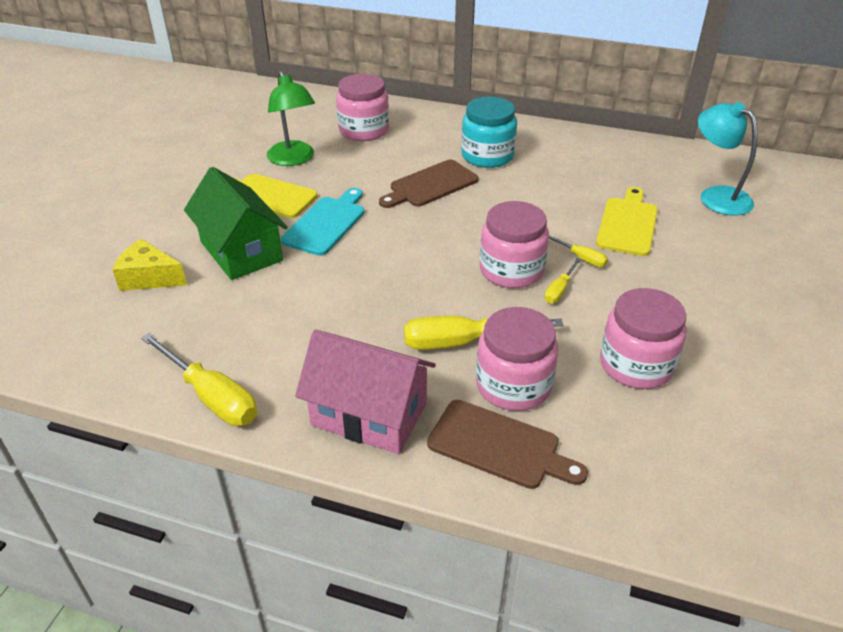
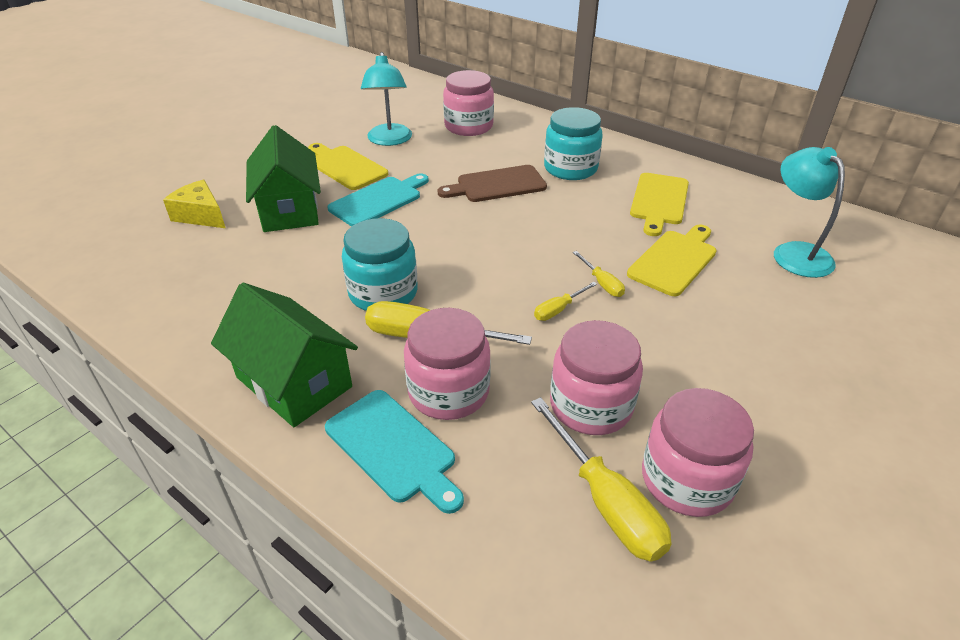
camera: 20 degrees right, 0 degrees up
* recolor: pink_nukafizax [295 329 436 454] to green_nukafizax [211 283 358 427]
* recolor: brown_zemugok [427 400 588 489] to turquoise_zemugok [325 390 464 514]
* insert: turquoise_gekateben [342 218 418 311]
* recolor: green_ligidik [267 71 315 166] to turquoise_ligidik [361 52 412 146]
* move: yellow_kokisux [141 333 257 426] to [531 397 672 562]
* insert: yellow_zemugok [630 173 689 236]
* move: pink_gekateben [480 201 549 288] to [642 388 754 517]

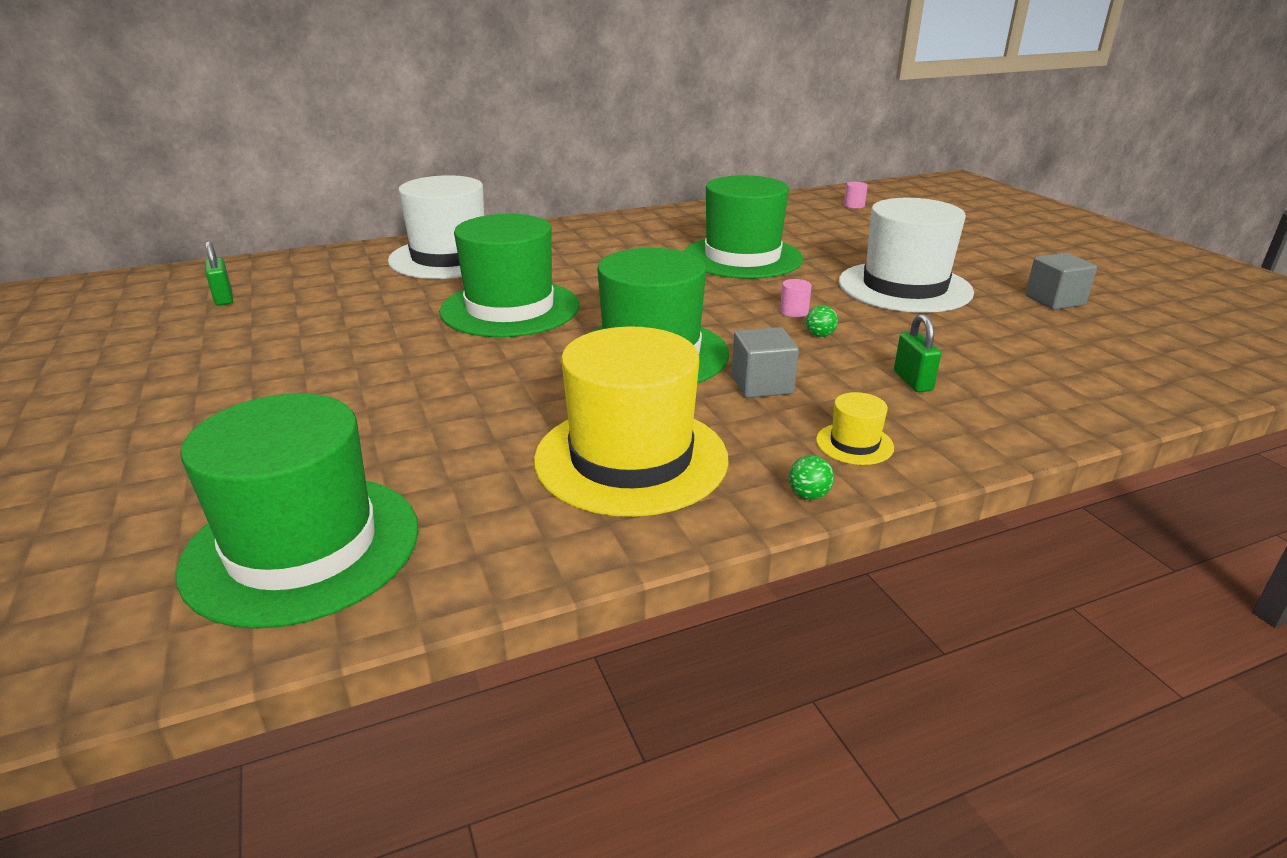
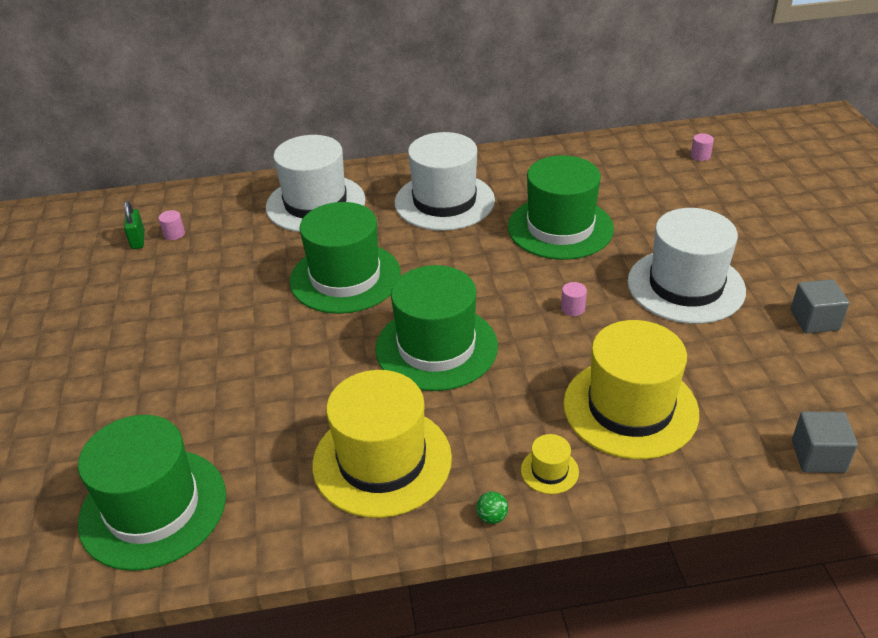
camera: 15 degrees right, 10 degrees up
* insert: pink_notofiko [158 210 185 240]
* insert: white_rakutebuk [395 132 495 231]
* replace: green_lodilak [894 314 941 392] to yellow_rakutebuk [563 320 699 459]
* move: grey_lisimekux [732 327 799 398] to [792 412 858 473]
* delete: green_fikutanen [806 305 838 337]

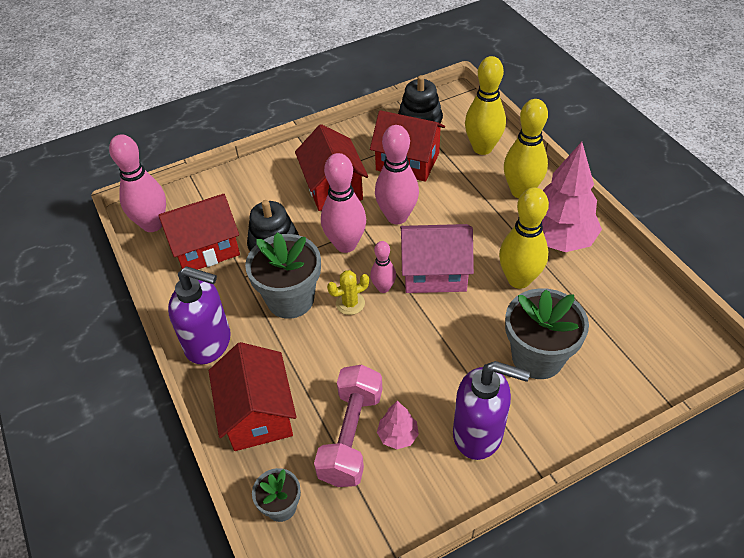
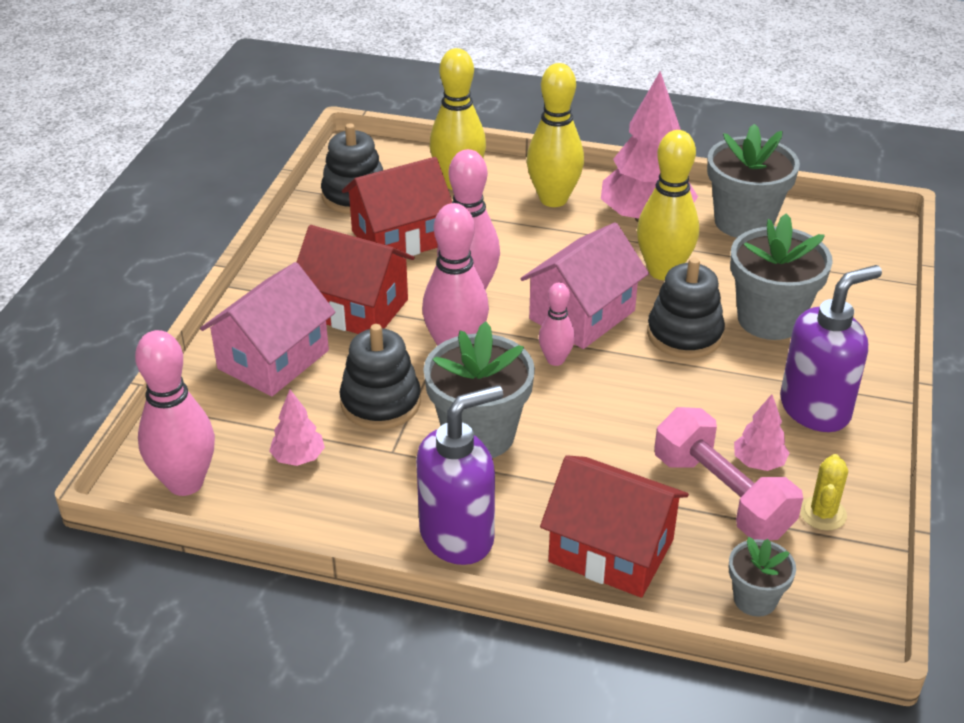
camera: 50 degrees left, 10 degrees down
* insert: pink_nukafizax [200 262 335 397]
* replace: red_nukafizax [158 194 240 270] to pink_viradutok [269 390 325 466]
* insert: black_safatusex [647 257 725 358]
* insert: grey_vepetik [707 124 800 238]
* move: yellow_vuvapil [327 270 369 315] to [800 454 848 531]

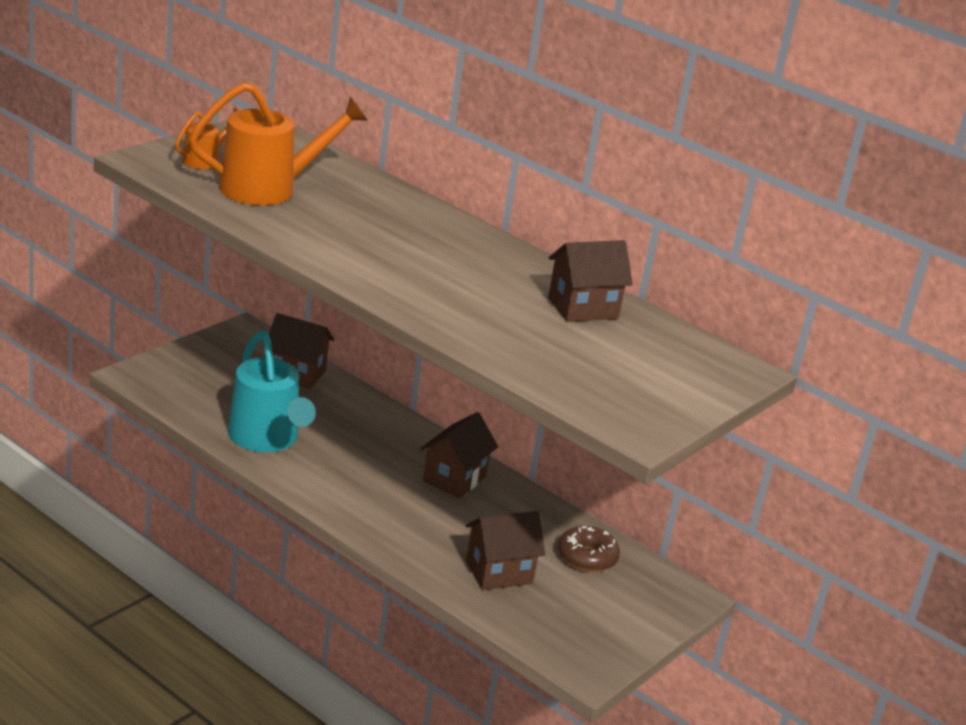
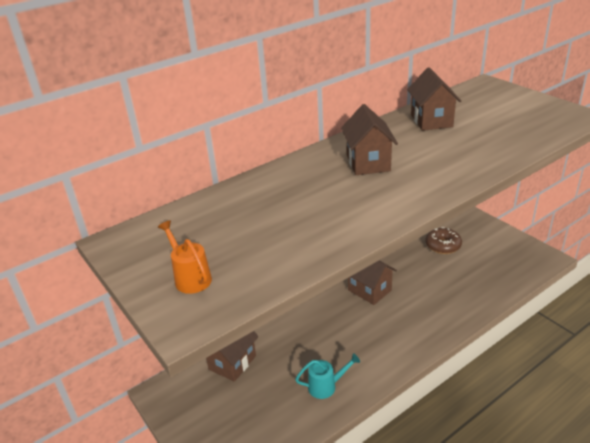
camera: 70 degrees left, 5 degrees up
* resize: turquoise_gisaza [228 331 316 452] = [295 353 360 399] x0.50
* move: brown_nukafizax [466 511 545 590] to [341 104 398 175]
* delete: orange_gisaza [189 82 368 205]

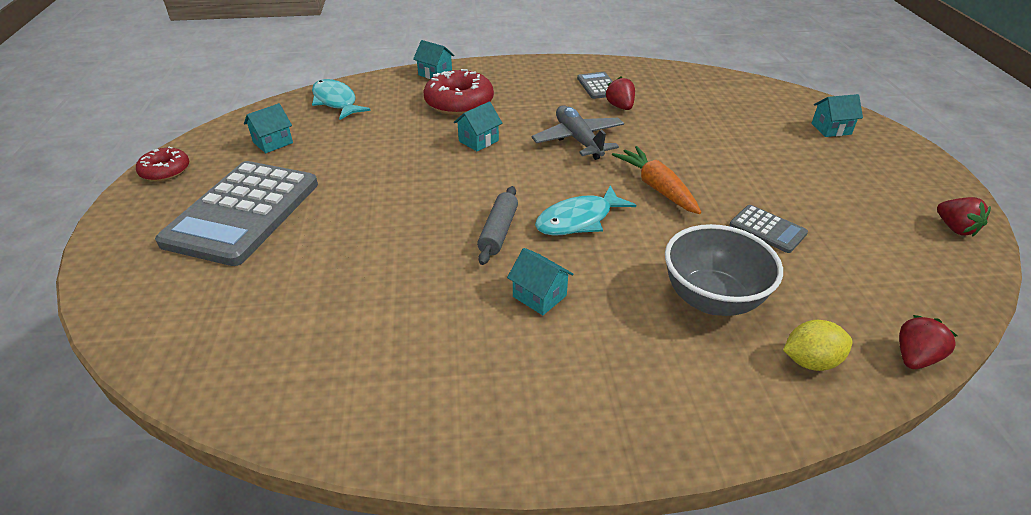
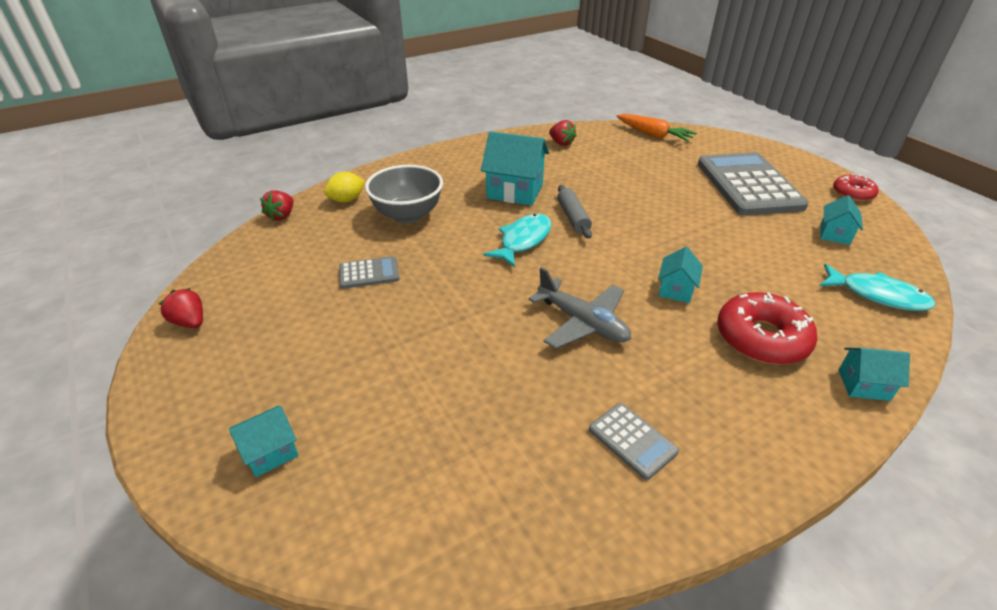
camera: 155 degrees right, 0 degrees up
* rotate: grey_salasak [729 205 808 253] = [339 256 399 289] 150 degrees clockwise
* resize: turquoise_nukafizax [507 248 574 315] = [481 131 549 206] x1.82
* move: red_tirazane [605 77 635 110] to [549 120 577 146]
* move: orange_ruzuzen [612 146 701 214] to [616 114 697 142]

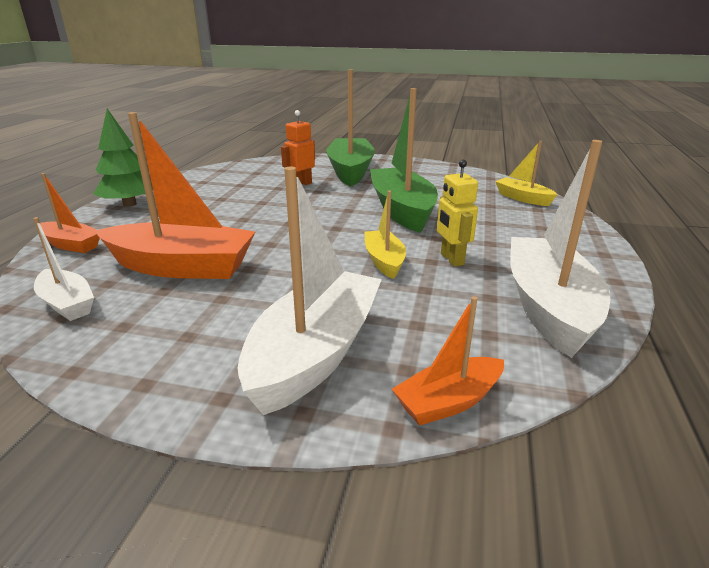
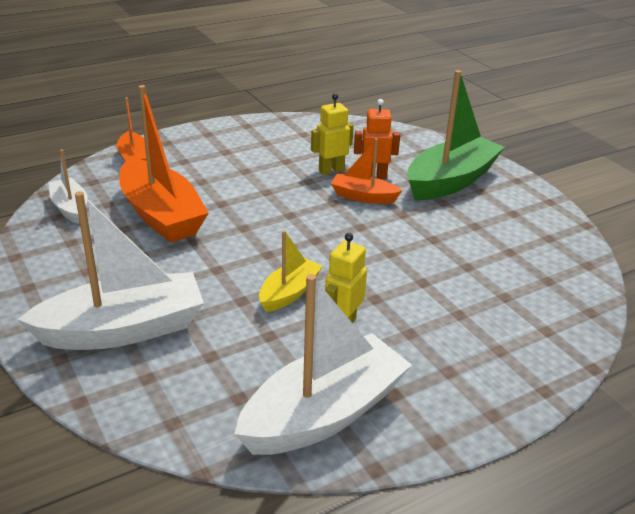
camera: 45 degrees right, 5 degrees up
* rotate: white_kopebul [33 217 94 321] = [49 149 87 224] 150 degrees clockwise
* insert: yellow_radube [311 93 354 175]
* move: orange_kopebul [392 296 504 426] to [331 138 402 204]
* delete: green_viradutok [93 109 153 207]
* delete: green_kopebul [370 88 438 233]
* delete: yellow_kopebul [495 141 558 206]

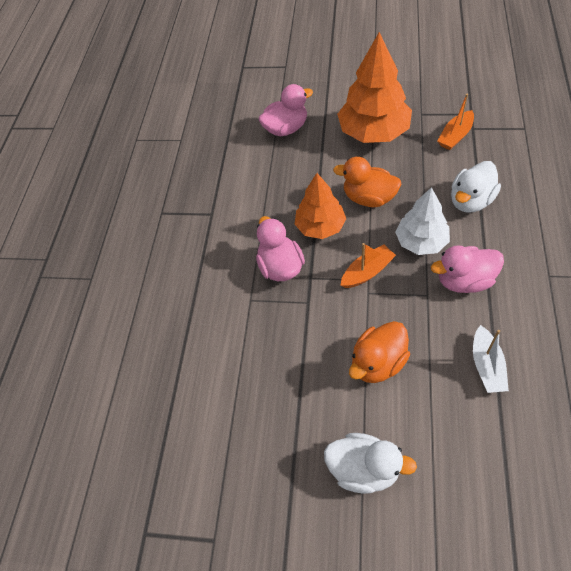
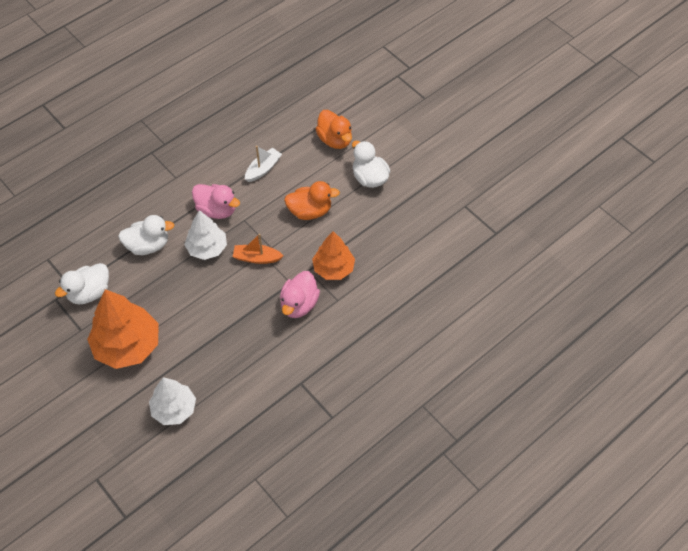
camera: 145 degrees left, 0 degrees up
* replace: orange_kopebul [438 94 474 150] to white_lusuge [55 263 109 304]
* replace: pink_lusuge [259 84 313 136] to white_viradutok [149 377 196 425]
* move: orange_viradutok [295 173 346 239] to [312 231 355 280]
* move: orange_lusuge [333 157 402 207] to [316 110 352 149]

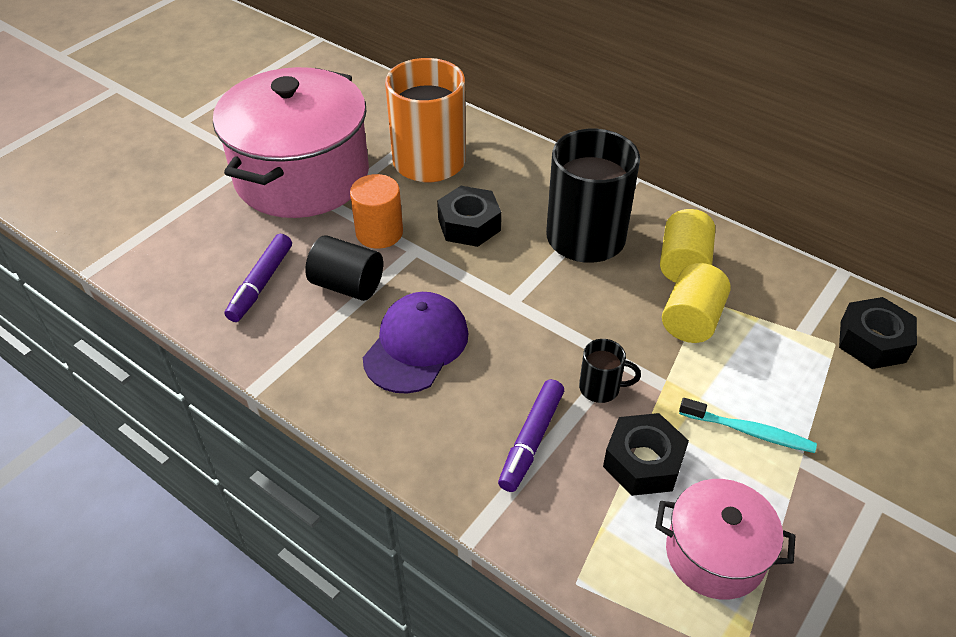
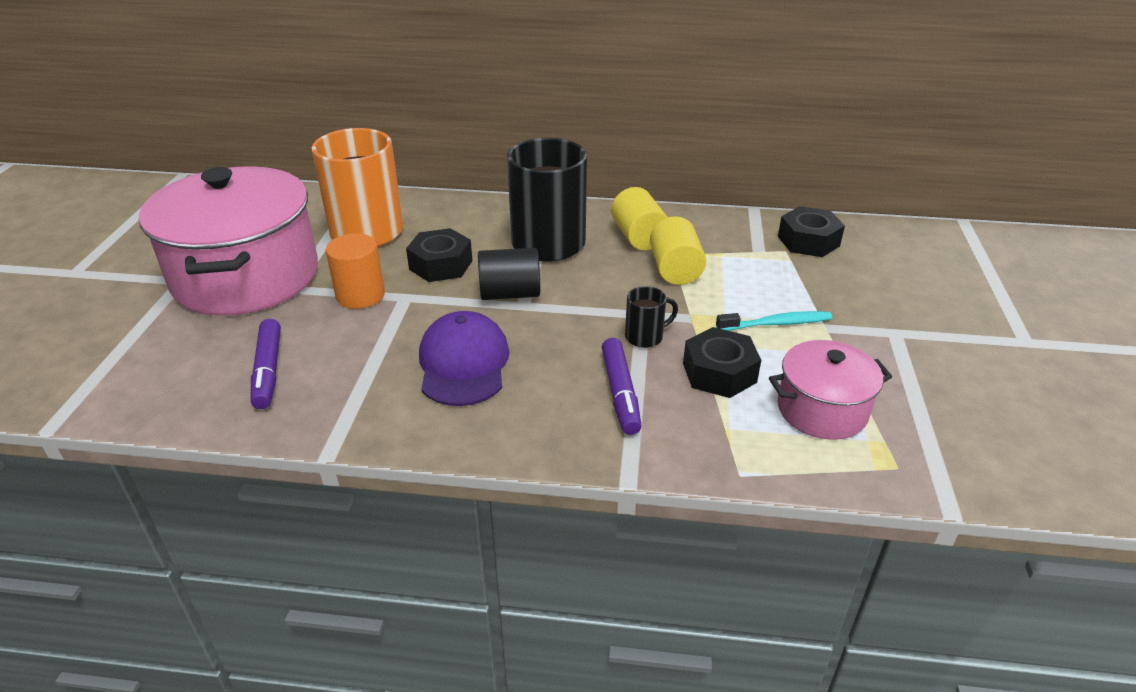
camera: 30 degrees left, 10 degrees down
* move: black_notofiko [305 235 383 301] to [478 248 540 300]

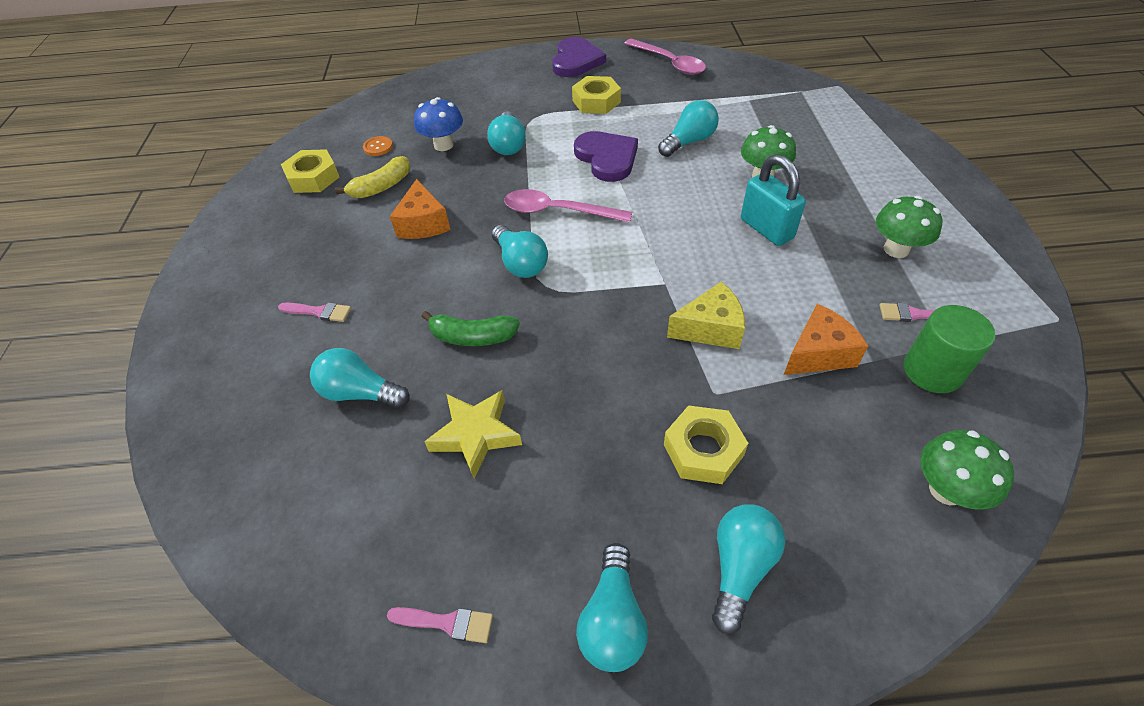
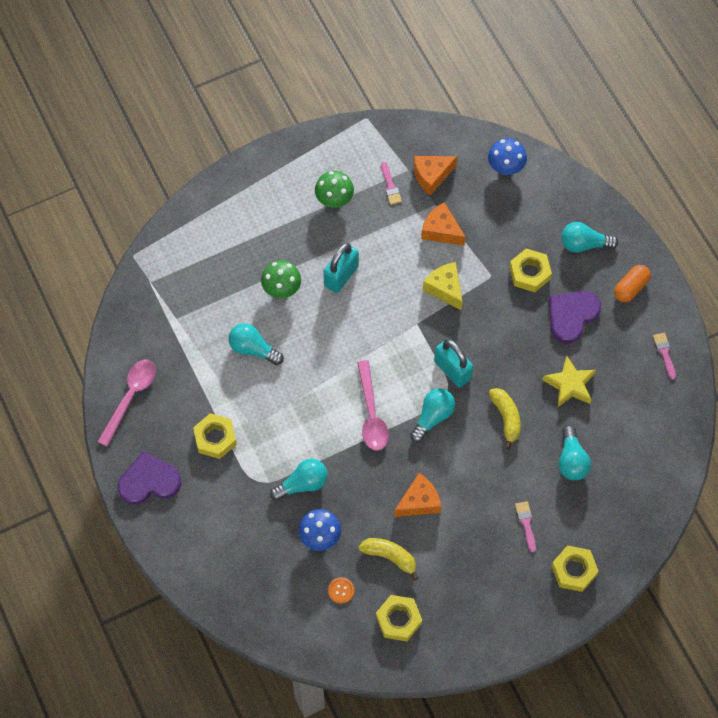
camera: 115 degrees left, 15 degrees up
* replace: green_notofiko [904 305 996 393] to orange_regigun [414 156 457 196]
* insert: turquoise_lodilak [434 339 474 388]
* recolor: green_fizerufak [920 430 1014 510] to blue_fizerufak [488 138 527 175]
* recolor: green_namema [421 311 520 346] to yellow_namema [489 388 521 449]
* move: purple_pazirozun [574 131 638 182] to [549 291 601 344]
* insert: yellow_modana [552 545 599 592]
* replace: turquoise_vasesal [576 543 648 672] to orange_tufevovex [614 265 651 302]

